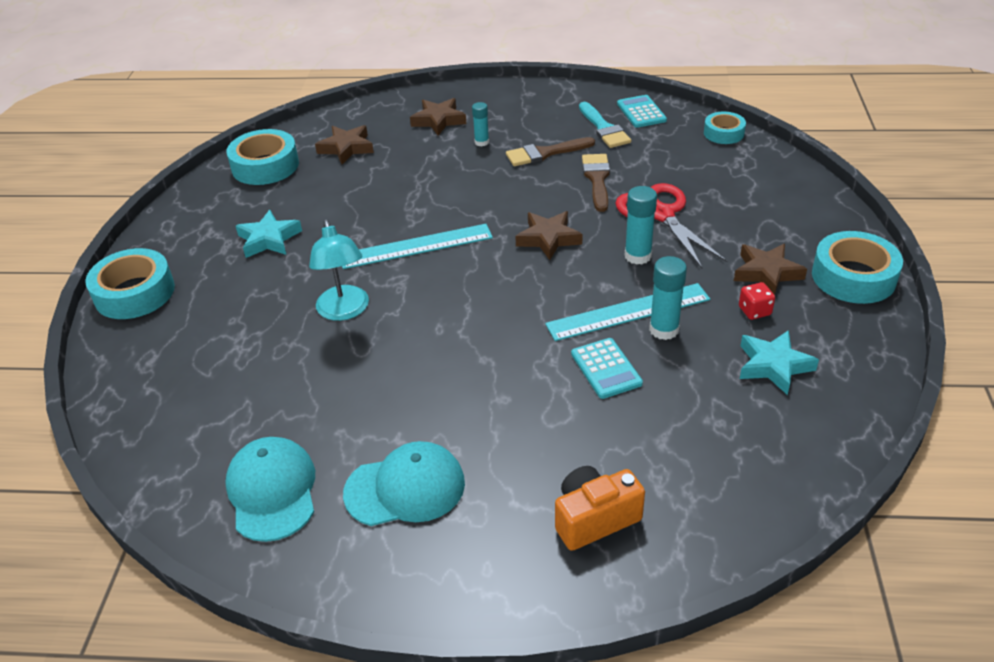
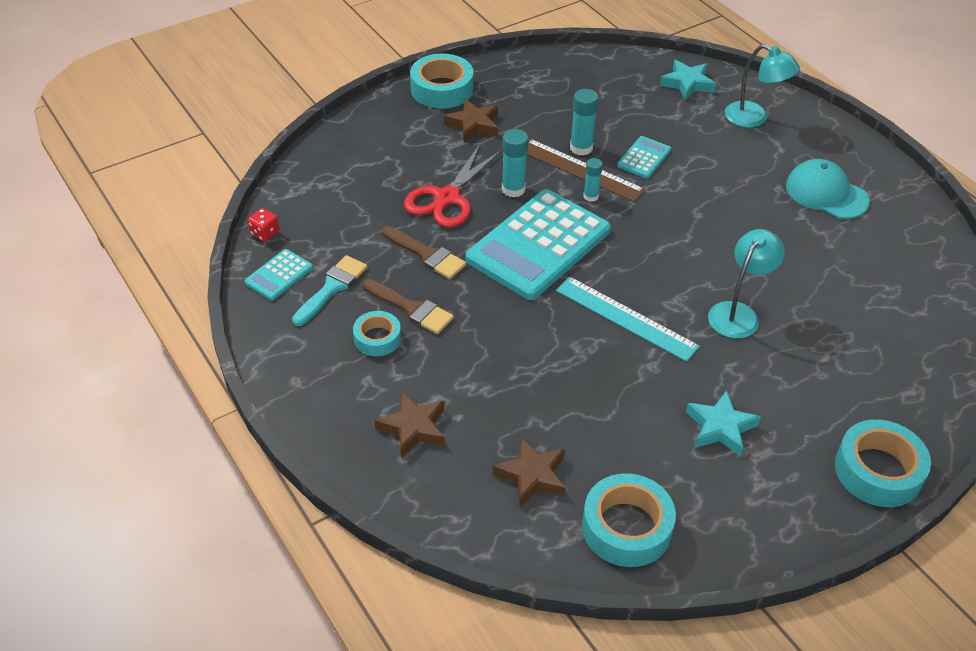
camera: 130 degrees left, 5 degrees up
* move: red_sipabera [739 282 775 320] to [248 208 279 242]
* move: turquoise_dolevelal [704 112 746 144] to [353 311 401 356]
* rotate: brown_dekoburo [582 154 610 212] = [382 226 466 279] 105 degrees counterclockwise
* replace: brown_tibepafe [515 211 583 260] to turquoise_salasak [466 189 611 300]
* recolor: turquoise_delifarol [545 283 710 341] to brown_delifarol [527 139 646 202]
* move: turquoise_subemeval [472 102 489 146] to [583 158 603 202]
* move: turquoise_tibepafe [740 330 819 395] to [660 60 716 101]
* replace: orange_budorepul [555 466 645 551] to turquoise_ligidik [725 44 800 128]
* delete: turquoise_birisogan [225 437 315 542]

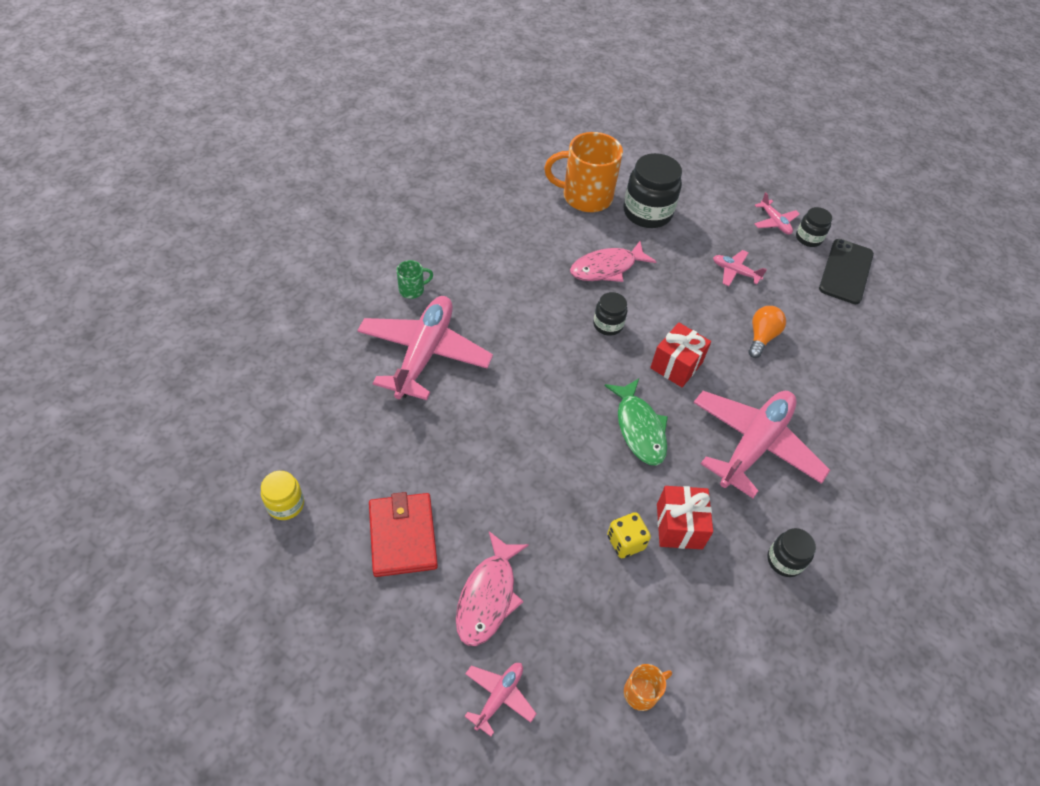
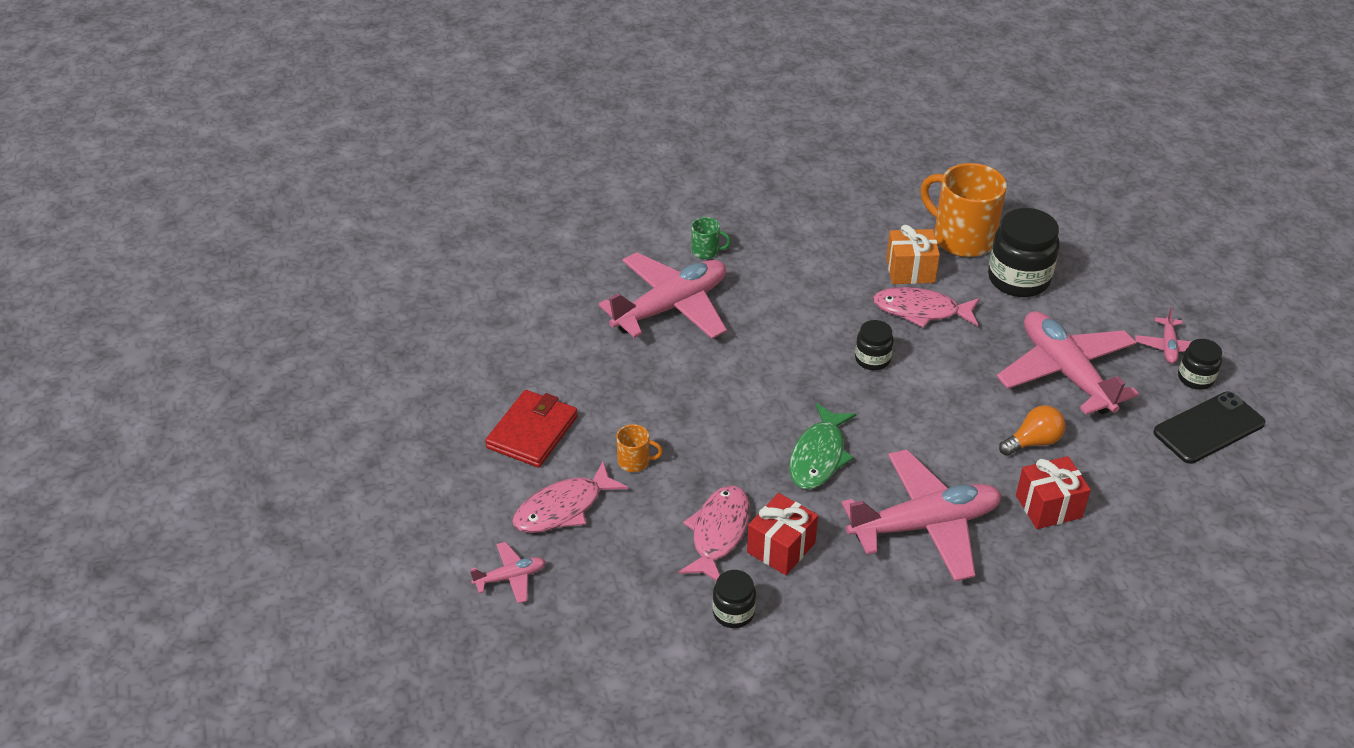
camera: 40 degrees right, 10 degrees down
* move: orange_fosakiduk [624 664 672 711] to [616 424 663 472]
* replace: yellow_sipabera [607 512 651 558] to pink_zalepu [678 486 750 581]
* move: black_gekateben [767 528 816 577] to [713 570 756 628]
* insert: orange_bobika [886 225 940 284]
* resize: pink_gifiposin [713 250 767 286] = [996 311 1139 415] x2.23
* move: red_bobika [650 322 711 387] to [1016 456 1091 529]
* delete: yellow_gekateben [261 471 304 520]

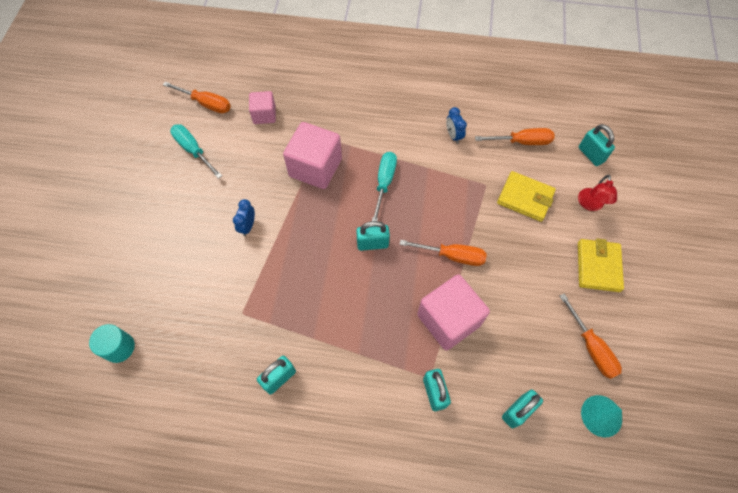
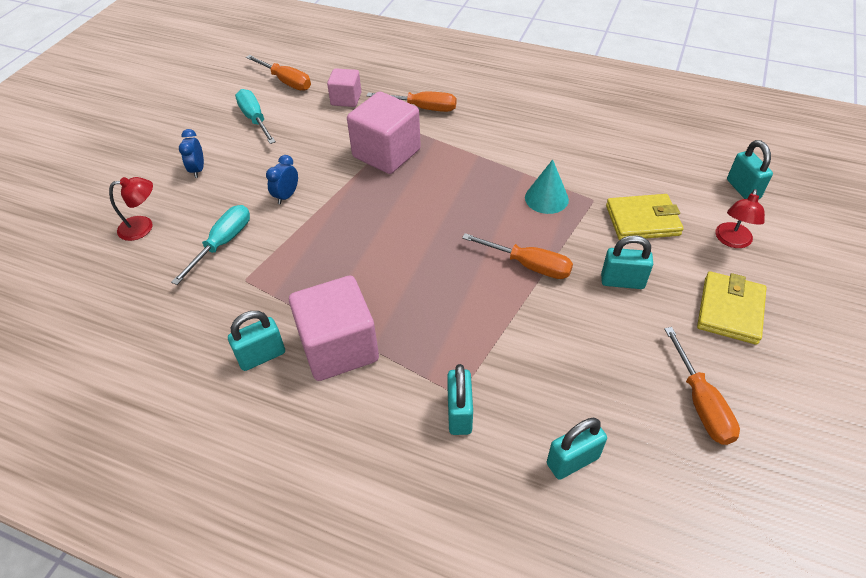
camera: 15 degrees right, 15 degrees down
* insert: red_ligidik [109 177 153 241]
* move: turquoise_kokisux [372 152 397 221] to [171 205 250 285]
* move: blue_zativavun [446 107 467 144] to [179 129 204 178]
* move: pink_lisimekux [417 274 490 350] to [289 276 379 381]
* move: orange_kokisux [475 128 554 145] to [367 92 457 112]
* move: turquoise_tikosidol [581 395 622 437] to [525 159 569 214]
* move: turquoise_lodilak [356 221 390 251] to [601 235 653 289]
* rotate: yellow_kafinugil [497 171 556 222] = [606 194 684 240] 45 degrees counterclockwise
* delete: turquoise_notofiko [89 324 135 363]

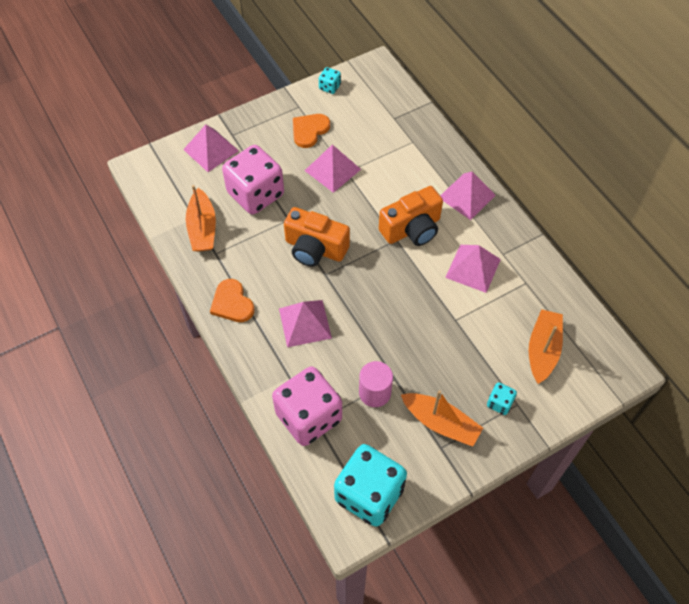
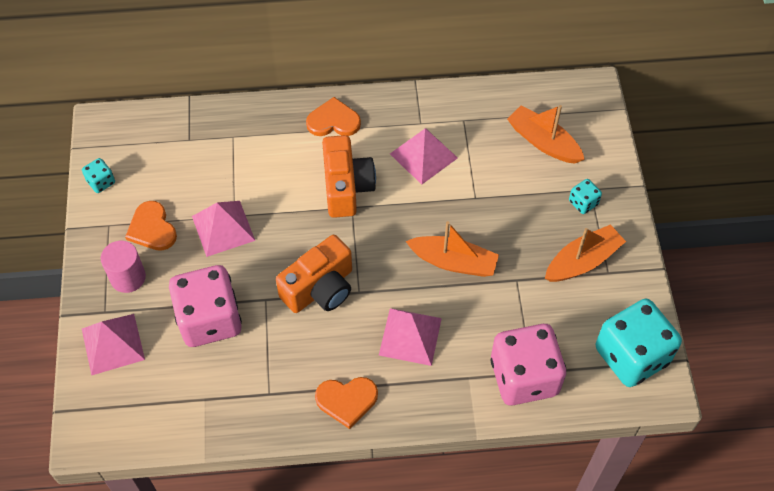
camera: 65 degrees left, 0 degrees up
* move: pink_notofiko [359 361 393 407] to [101 241 146 293]
* replace: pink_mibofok [440 172 496 220] to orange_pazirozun [306 97 361 136]
* move: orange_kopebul [186 185 216 252] to [406 221 499 277]

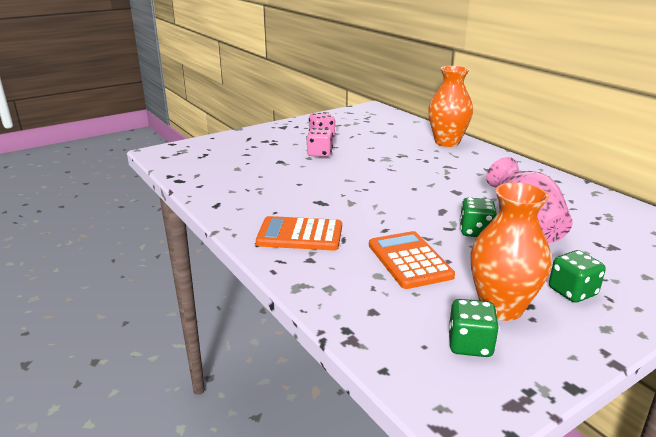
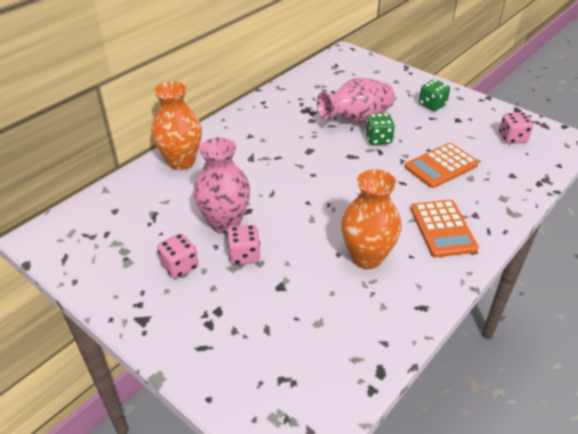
camera: 105 degrees left, 15 degrees up
* insert: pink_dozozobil [194 137 250 234]
* move: orange_dozozobil [470 182 552 321] to [341 169 402 269]
* recolor: green_sipabera [448 299 499 357] to pink_sipabera [499 112 533 144]

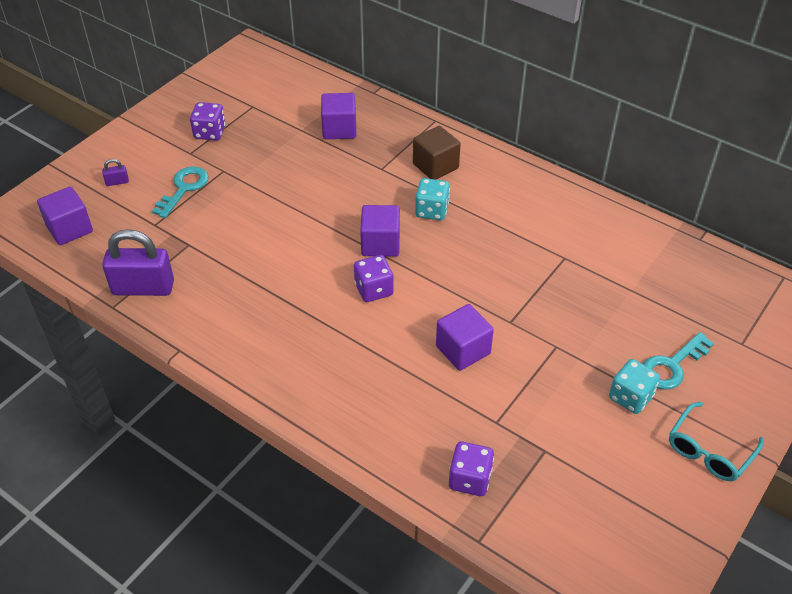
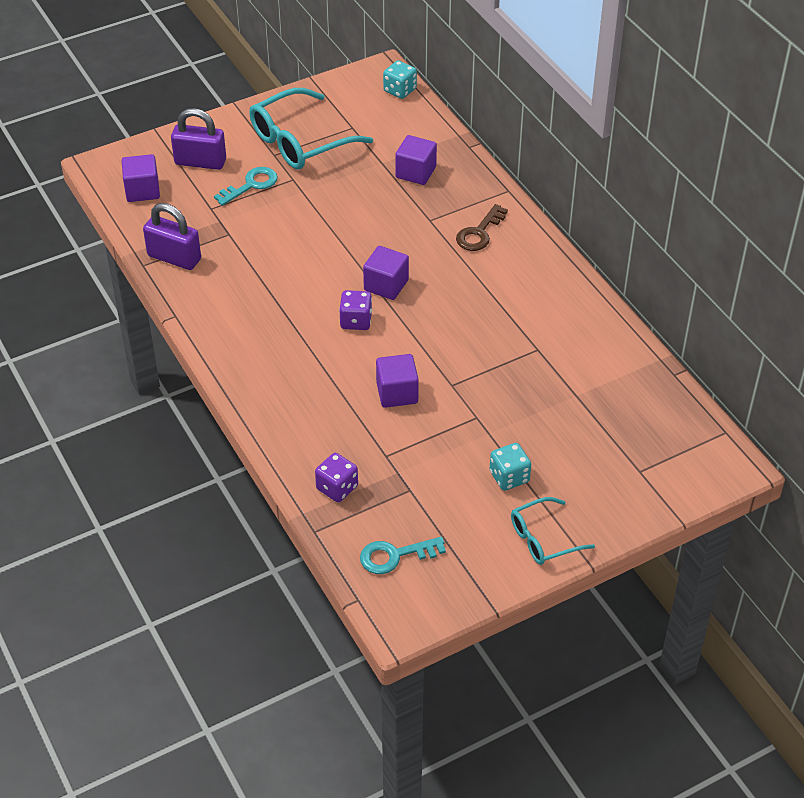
camera: 25 degrees right, 0 degrees up
* resize: purple_lodilak [102 159 129 186] = [171 108 226 170] x2.41
* replace: purple_sipabera [190 102 225 141] to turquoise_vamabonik [249 88 373 170]
* move: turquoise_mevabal [643 332 714 390] to [360 537 446 574]
* move: turquoise_sipabera [415 178 450 220] to [383 60 417 99]
* replace: brown_lisimekux [413 126 461 180] to brown_mevabal [456 204 508 251]

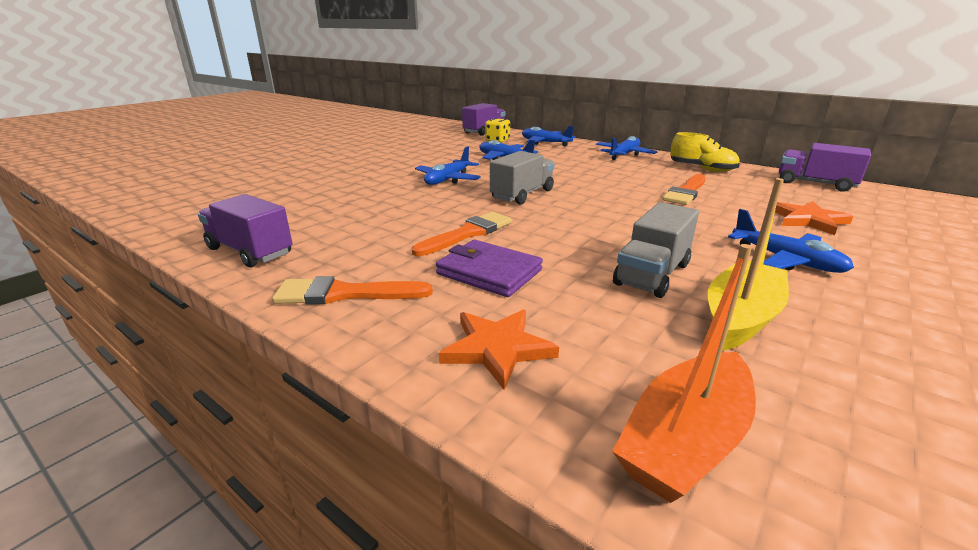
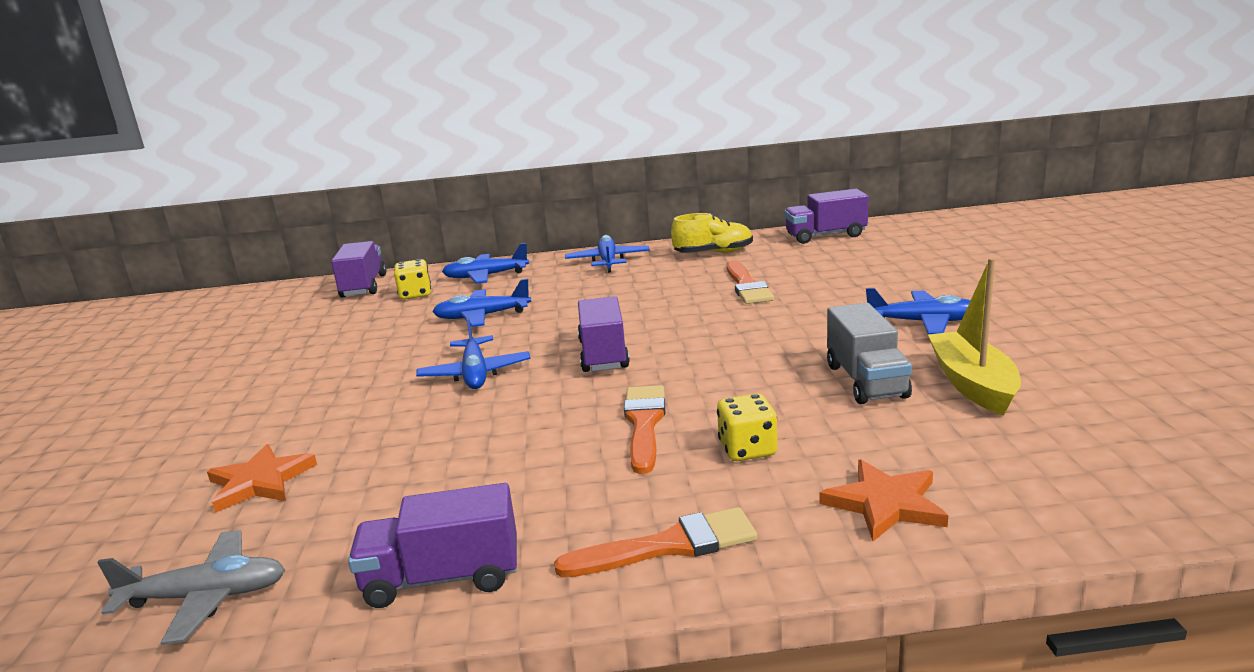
camera: 40 degrees left, 5 degrees down
* insert: grey_gifiposin [97 530 285 645]
* move: orange_tibepafe [775 201 853 235] to [207 444 317 513]
* rotate: orange_dekoburo [272 276 433 305] = [554 507 758 577] 150 degrees counterclockwise
* recolor: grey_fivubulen [490 151 555 204] to purple_fivubulen [578 296 630 372]
* replace: purple_kafinugil [436 240 543 297] to yellow_sipabera [717 393 777 461]
* delete: orange_kopebul [612 244 756 503]

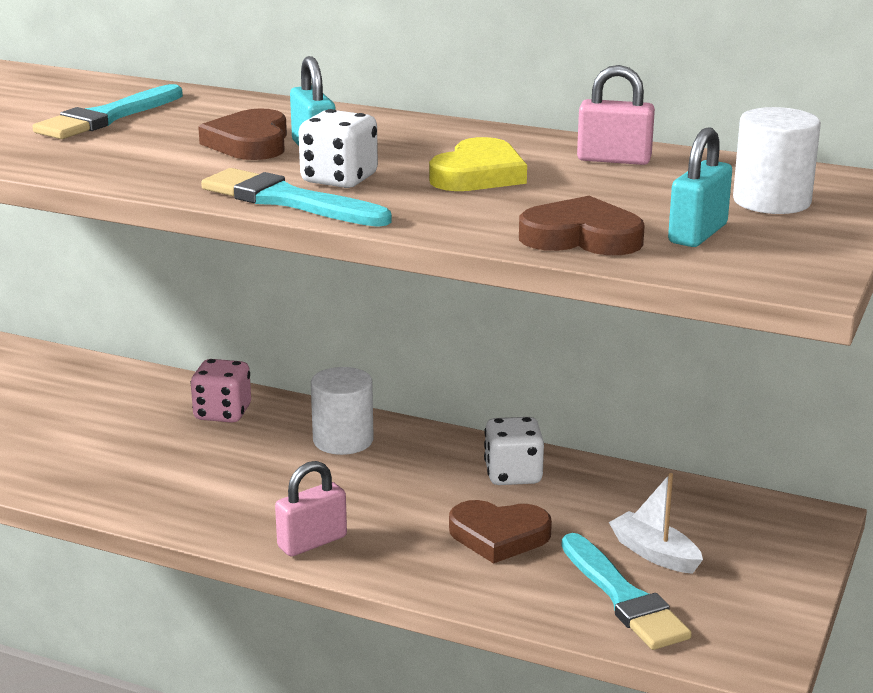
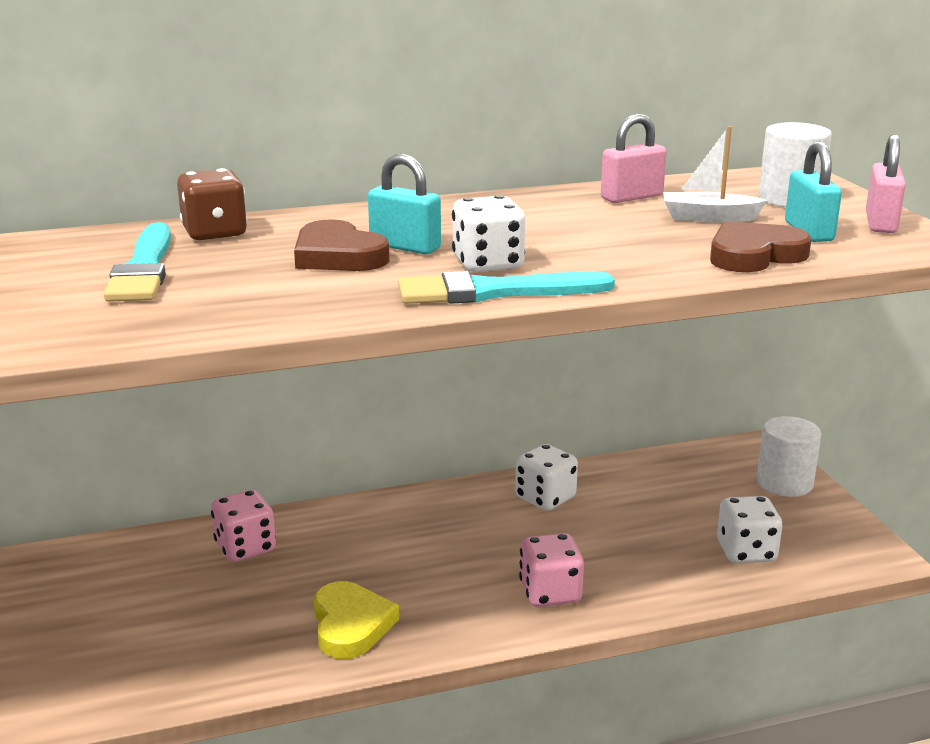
camera: 40 degrees left, 0 degrees up
* insert: brown_sipabera [177 168 247 240]
* move: yellow_pazirozun [429 137 527 191] to [314 581 399 659]
* insert: pink_sipabera [519 533 584 607]
* move: white_kopebul [609 473 703 574] to [663 126 768 222]
* replace: turquoise_dekoburo [561 533 692 650] to white_sipabera [717 496 783 563]
* move: white_notofiko [311 367 374 455] to [757 416 821 497]
* move: pink_lodilak [275 461 347 556] to [866 135 906 233]
* delete: brown_pazirozun [449 500 552 564]

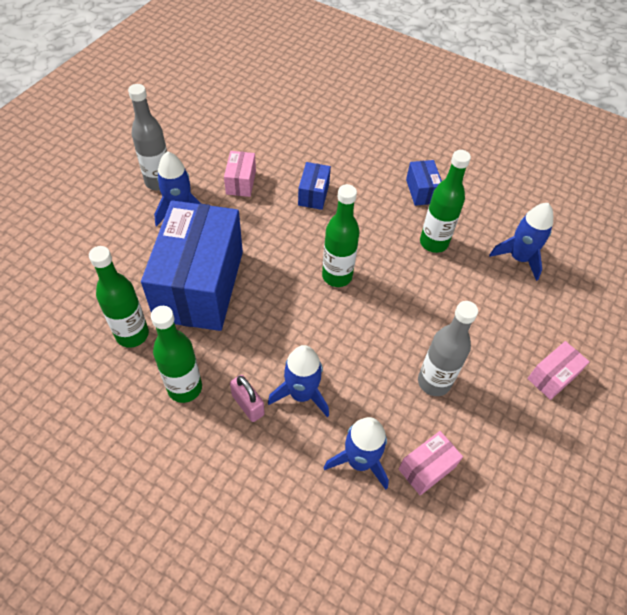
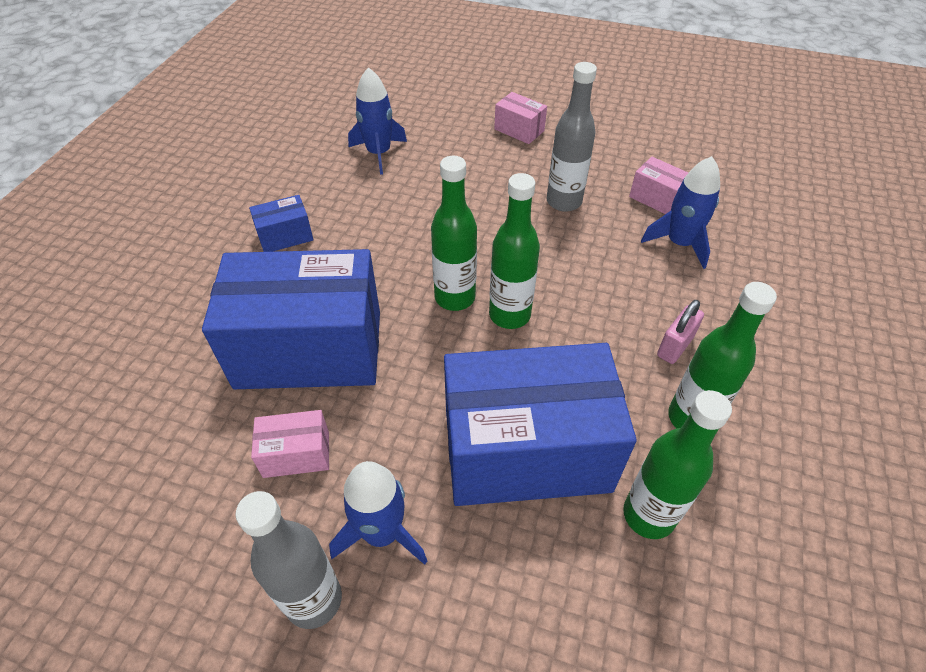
camera: 100 degrees left, 5 degrees down
* resize: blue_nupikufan [298 162 331 210] = [202 249 380 389] x2.40
* move: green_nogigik [420 150 471 253] to [489 173 540 329]
* delete: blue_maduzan [268 345 329 417]

